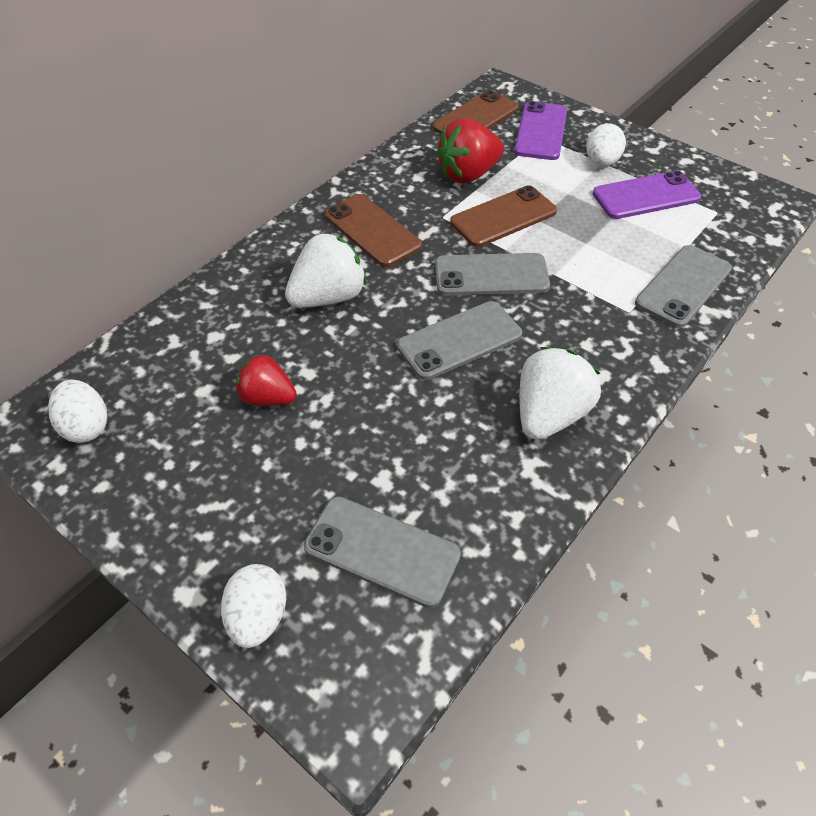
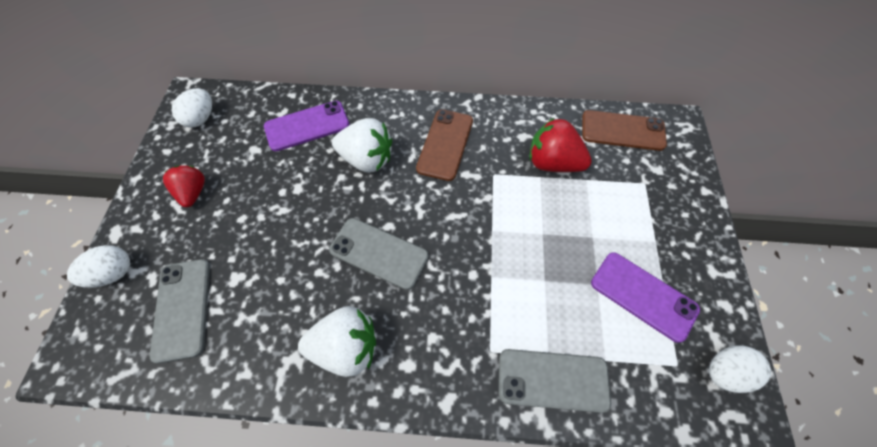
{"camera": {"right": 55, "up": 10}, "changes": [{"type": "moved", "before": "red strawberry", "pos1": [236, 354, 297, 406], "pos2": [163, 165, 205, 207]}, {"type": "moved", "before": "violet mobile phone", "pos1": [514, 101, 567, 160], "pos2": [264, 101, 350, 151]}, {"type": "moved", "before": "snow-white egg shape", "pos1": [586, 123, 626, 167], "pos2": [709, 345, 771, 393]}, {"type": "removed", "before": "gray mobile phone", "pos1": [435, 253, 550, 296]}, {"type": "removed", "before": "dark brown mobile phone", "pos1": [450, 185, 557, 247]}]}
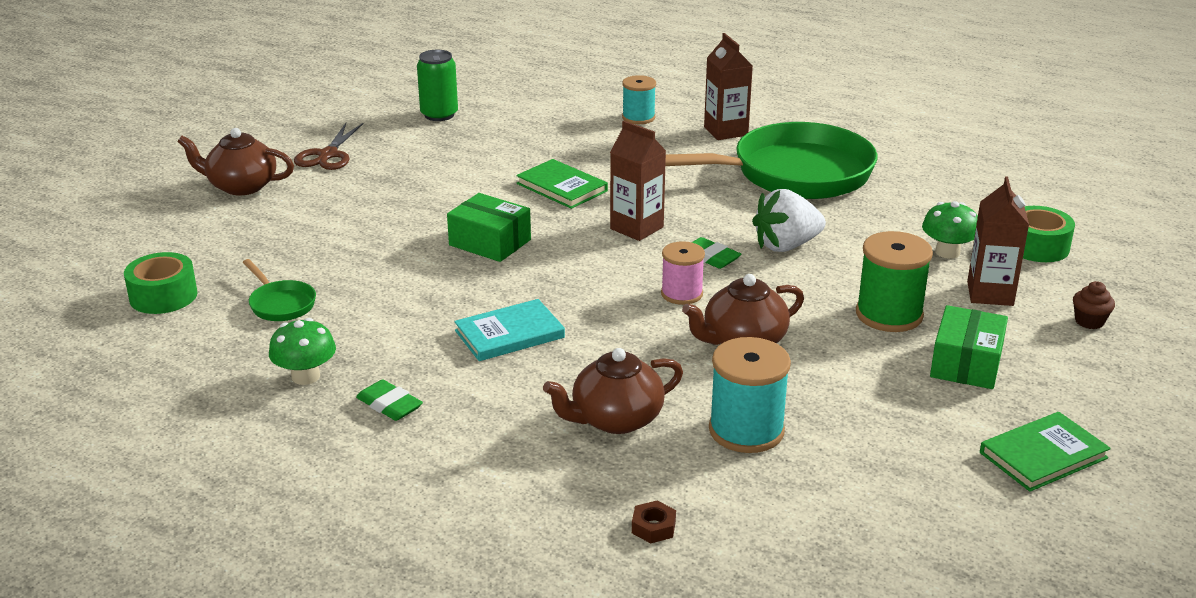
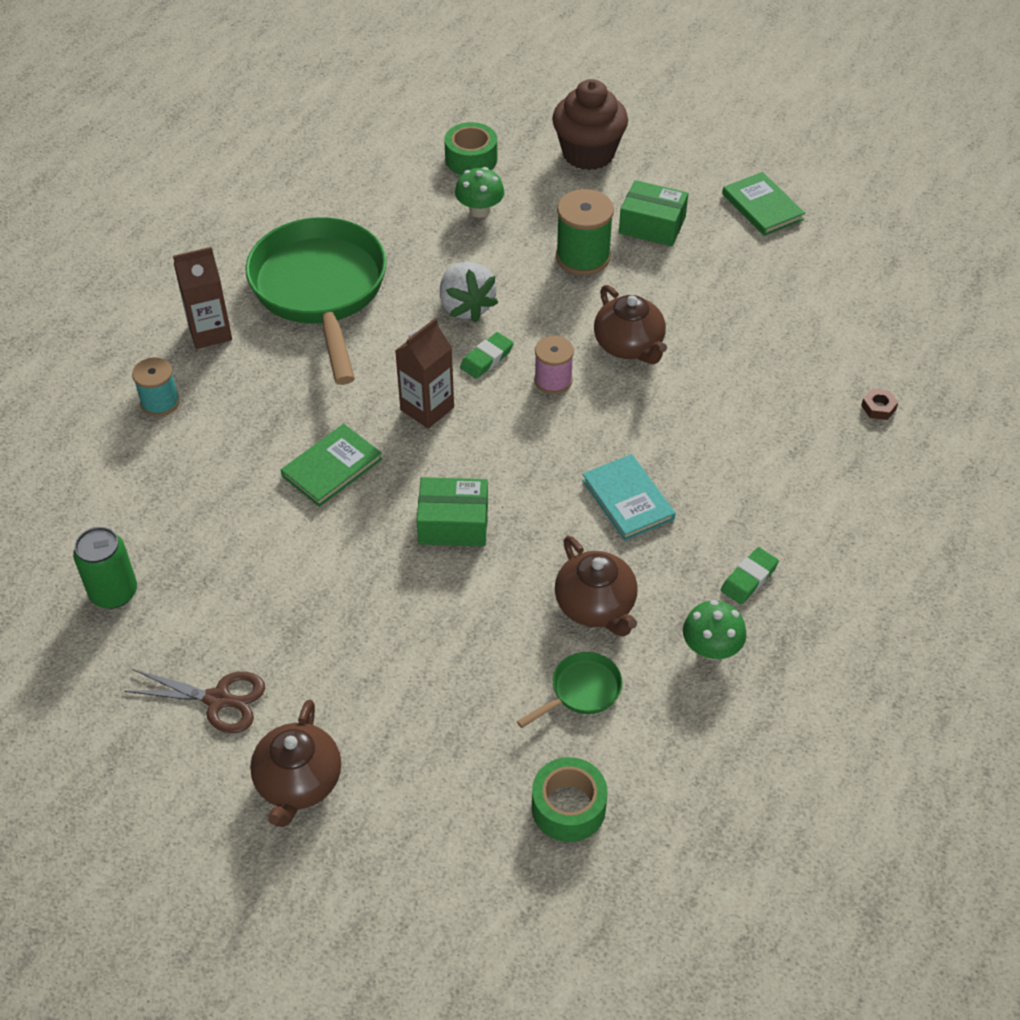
{"camera": {"right": -90, "up": 20}, "changes": [{"type": "turned", "before": "emerald box", "pos1": [447, 193, 531, 262], "pos2": [417, 477, 488, 546], "turn": 60}, {"type": "resized", "before": "dark brown fairy cake", "pos1": [1073, 281, 1115, 329], "pos2": [552, 79, 628, 170], "scale": 2.41}, {"type": "moved", "before": "dark brown tea pot", "pos1": [543, 348, 683, 434], "pos2": [555, 536, 638, 637]}, {"type": "removed", "before": "teal spool", "pos1": [709, 337, 791, 453]}, {"type": "removed", "before": "dark brown juice carton", "pos1": [967, 176, 1029, 306]}]}
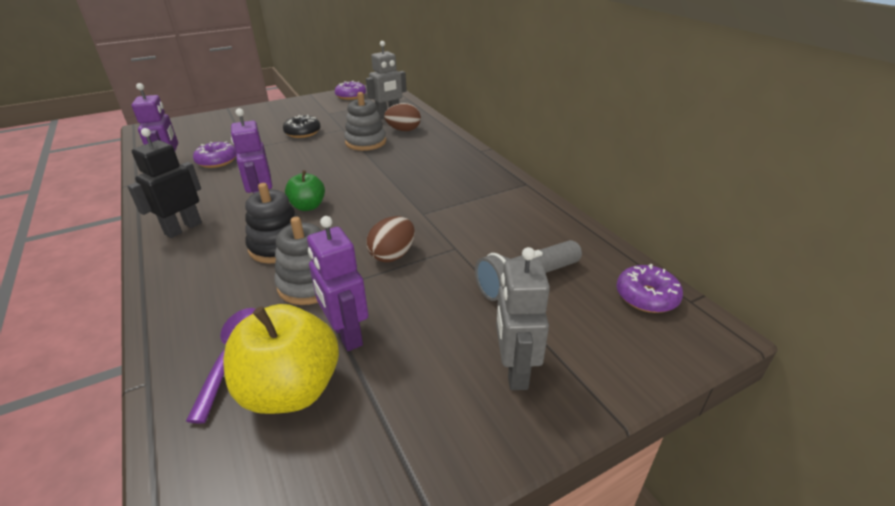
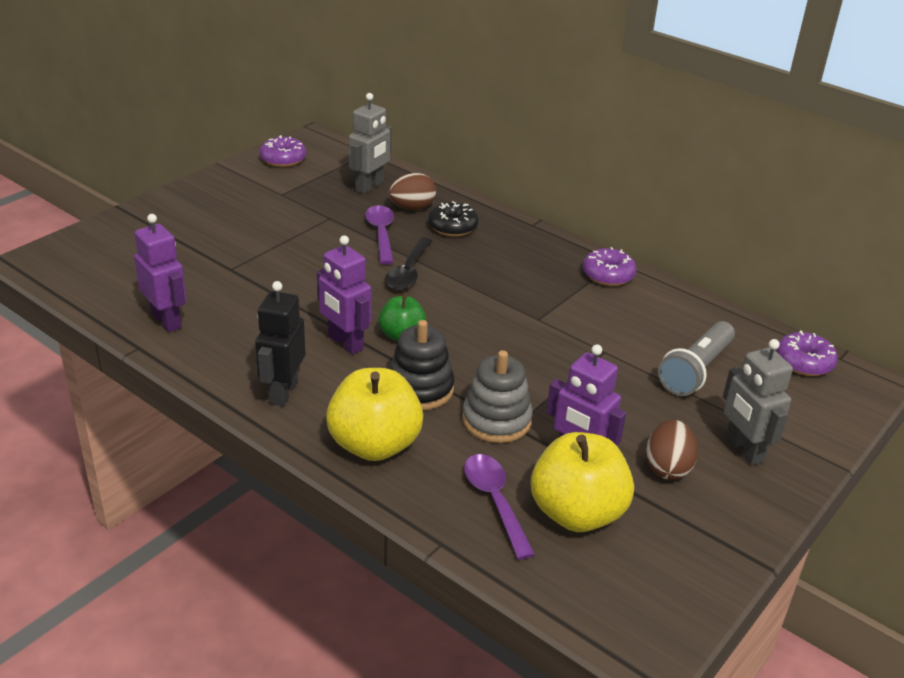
{"camera": {"right": -25, "up": 0}, "changes": [{"type": "added", "after": "bright yellow apple", "pos2": [326, 368, 423, 461]}, {"type": "replaced", "before": "gray stacking toy", "after": "violet teaspoon", "pos1": [344, 92, 386, 151], "pos2": [365, 205, 394, 265]}, {"type": "added", "after": "jet-black teaspoon", "pos2": [385, 237, 432, 290]}, {"type": "moved", "before": "jet-black donut", "pos1": [283, 115, 321, 138], "pos2": [428, 201, 479, 237]}, {"type": "moved", "before": "violet donut", "pos1": [193, 141, 236, 168], "pos2": [583, 247, 637, 286]}, {"type": "moved", "before": "dark brown egg shape", "pos1": [366, 216, 415, 262], "pos2": [646, 420, 698, 480]}]}
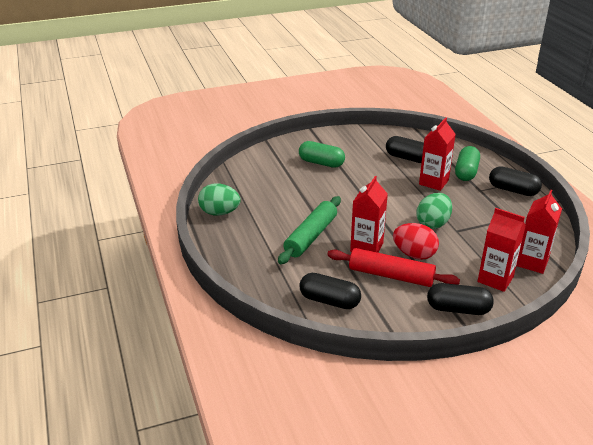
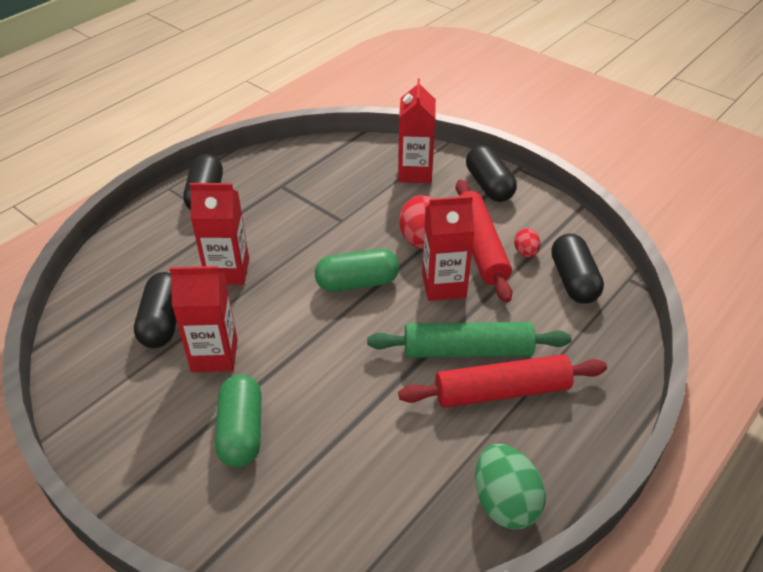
{"camera": {"right": -120, "up": 10}, "changes": [{"type": "moved", "before": "red juice carton", "pos1": [516, 190, 562, 274], "pos2": [169, 266, 238, 372]}, {"type": "moved", "before": "emerald pill shape", "pos1": [455, 146, 480, 181], "pos2": [315, 249, 399, 292]}, {"type": "added", "after": "red rolling pin", "pos2": [398, 354, 607, 408]}, {"type": "added", "after": "red egg shape", "pos2": [514, 228, 540, 257]}, {"type": "removed", "before": "emerald egg shape", "pos1": [417, 193, 452, 229]}]}
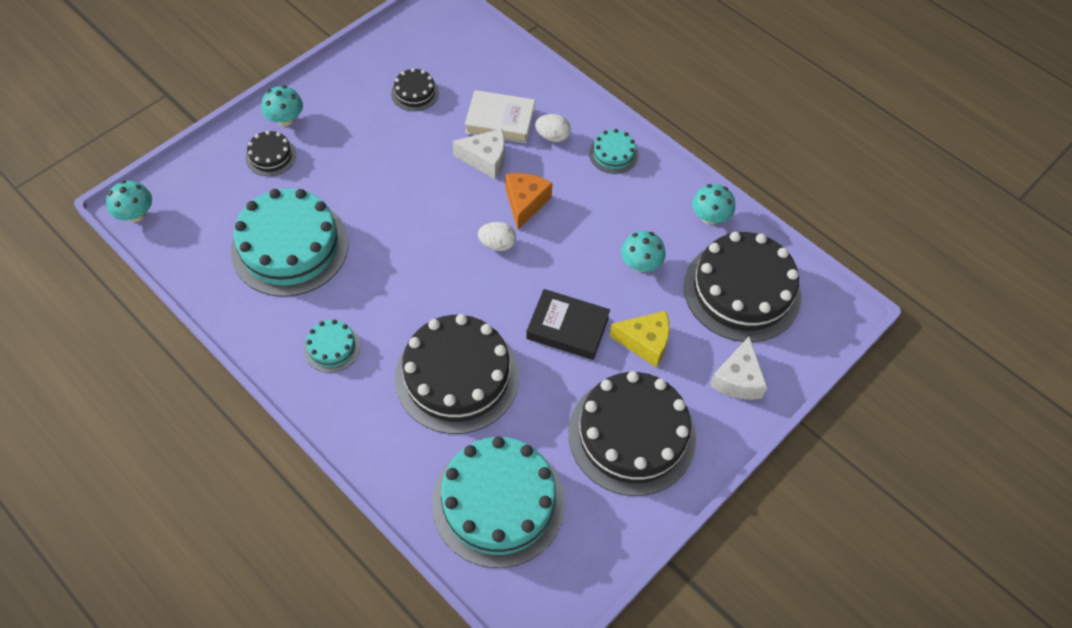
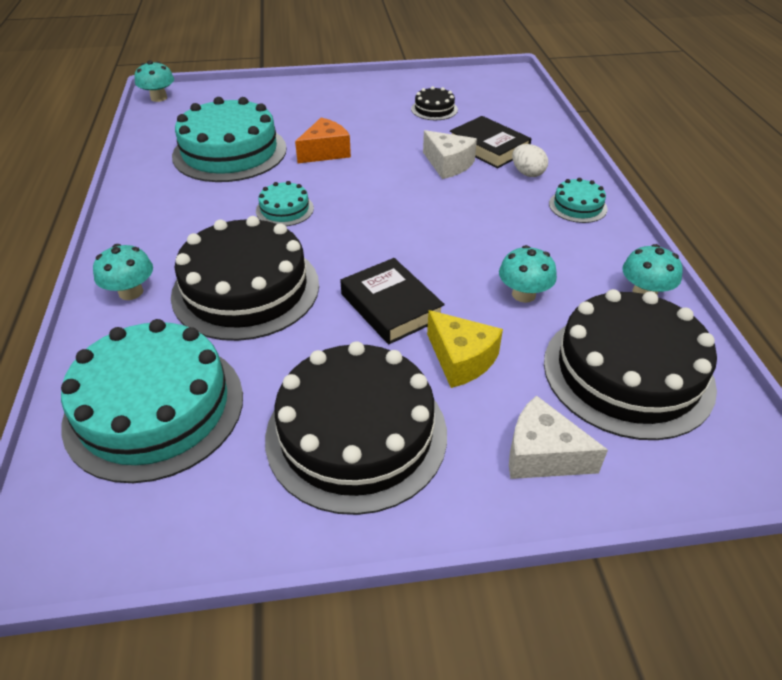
{"camera": {"right": 40, "up": -15}, "changes": [{"type": "moved", "before": "teal fungus", "pos1": [261, 86, 303, 126], "pos2": [93, 244, 153, 300]}, {"type": "moved", "before": "teal cake", "pos1": [304, 320, 360, 373], "pos2": [256, 181, 314, 226]}, {"type": "moved", "before": "orange piece of cheese", "pos1": [506, 173, 553, 230], "pos2": [295, 118, 351, 163]}, {"type": "recoloured", "before": "snow-white hardcover", "after": "jet-black hardcover", "pos1": [465, 90, 535, 143], "pos2": [450, 116, 532, 168]}, {"type": "turned", "before": "snow-white piece of cheese", "pos1": [709, 337, 767, 400], "pos2": [509, 395, 608, 479], "turn": 60}, {"type": "removed", "before": "jet-black cake", "pos1": [246, 131, 296, 176]}, {"type": "removed", "before": "snow-white egg shape", "pos1": [478, 222, 516, 251]}]}
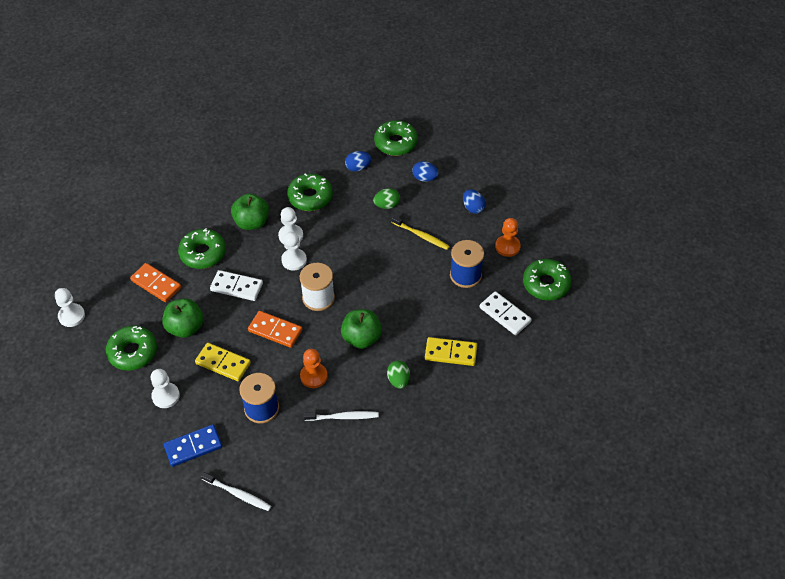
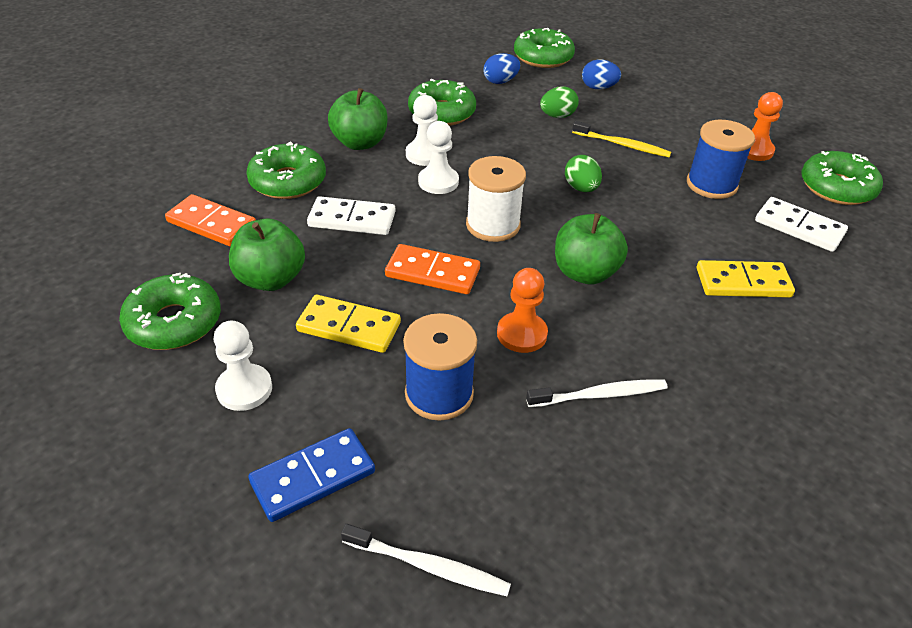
{"camera": {"right": -10, "up": -10}, "changes": [{"type": "moved", "before": "emerald egg shape", "pos1": [387, 361, 410, 389], "pos2": [565, 155, 602, 192]}, {"type": "removed", "before": "snow-white game pawn", "pos1": [55, 288, 85, 327]}, {"type": "removed", "before": "cobalt egg shape", "pos1": [463, 189, 486, 214]}]}
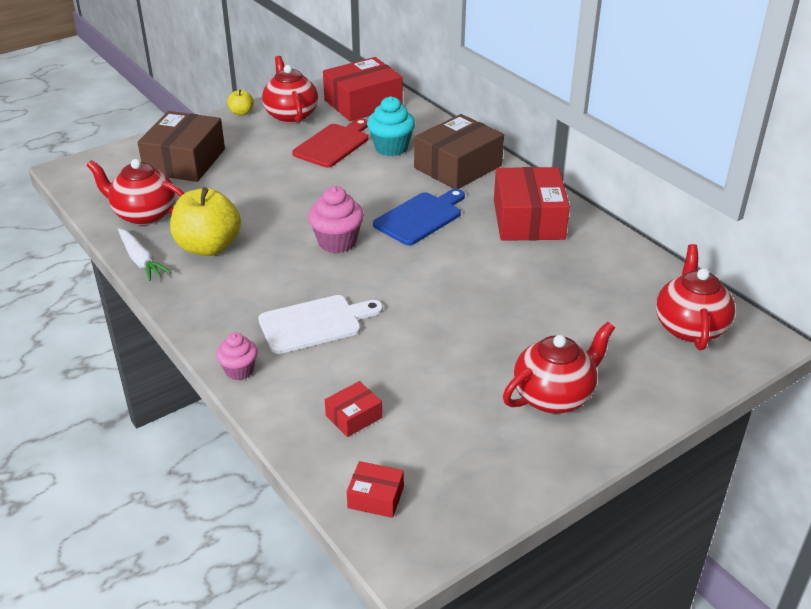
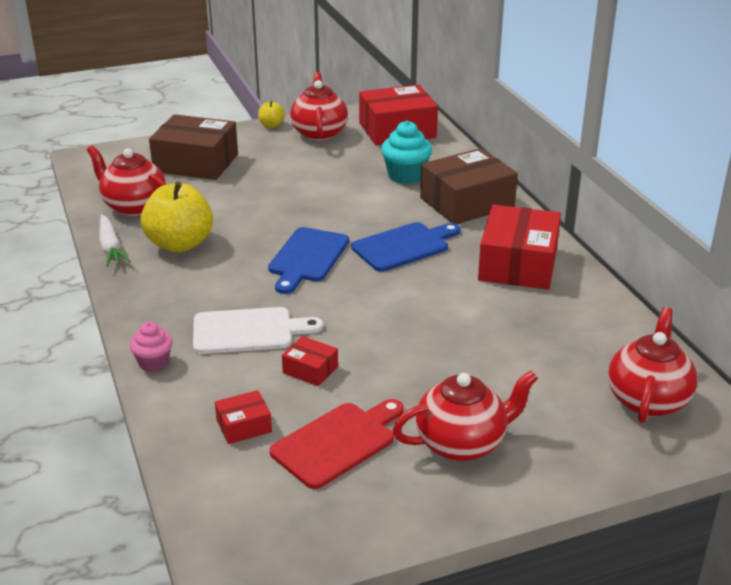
{"camera": {"right": 15, "up": -5}, "changes": [{"type": "turned", "before": "dark brown box", "pos1": [138, 111, 225, 182], "pos2": [149, 114, 238, 180], "turn": 75}, {"type": "replaced", "before": "rosy fairy cake", "after": "cobalt chopping board", "pos1": [308, 186, 364, 253], "pos2": [268, 227, 349, 294]}, {"type": "moved", "before": "red chopping board", "pos1": [292, 118, 368, 167], "pos2": [269, 399, 404, 489]}, {"type": "moved", "before": "red box", "pos1": [347, 461, 404, 518], "pos2": [282, 336, 338, 386]}]}
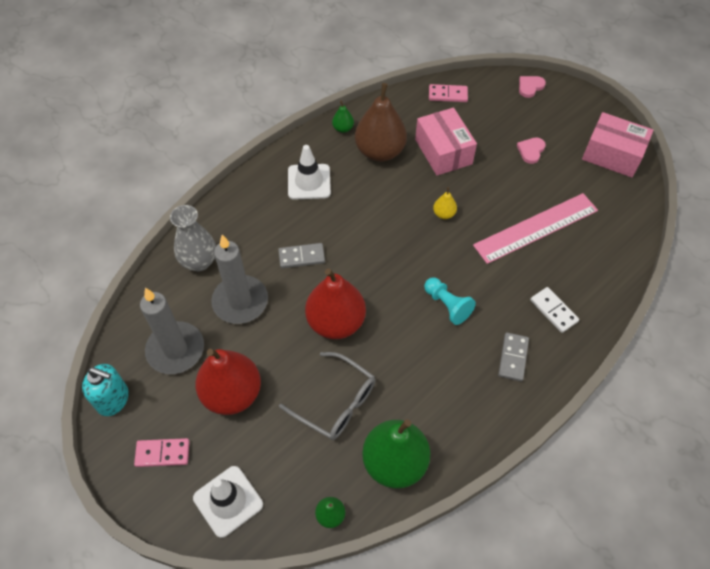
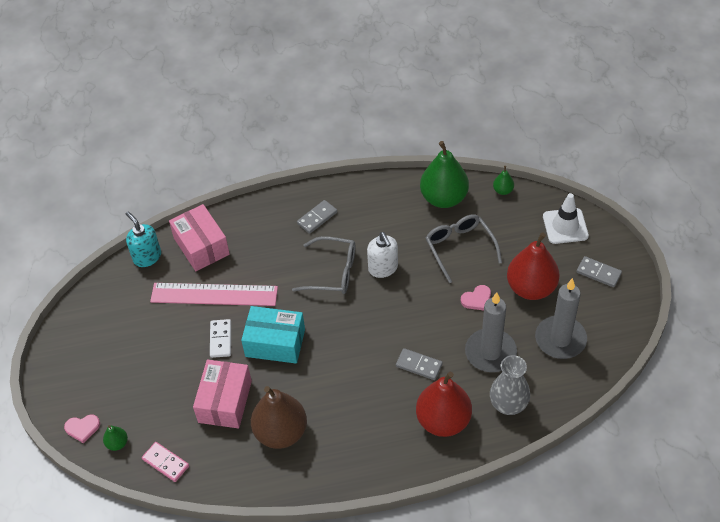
{"camera": {"right": -145, "up": -5}, "changes": [{"type": "moved", "before": "emerald pear", "pos1": [332, 101, 354, 133], "pos2": [103, 425, 128, 451]}, {"type": "moved", "before": "teal soap dispenser", "pos1": [82, 364, 129, 416], "pos2": [126, 211, 161, 267]}, {"type": "moved", "before": "rosy box", "pos1": [582, 112, 654, 178], "pos2": [169, 204, 230, 271]}, {"type": "moved", "before": "snow-white domino piece", "pos1": [530, 287, 579, 333], "pos2": [210, 319, 231, 358]}, {"type": "replaced", "before": "bright yellow pear", "after": "teal box", "pos1": [433, 187, 457, 219], "pos2": [241, 306, 305, 363]}, {"type": "replaced", "before": "teal game pawn", "after": "gray glasses", "pos1": [424, 278, 476, 325], "pos2": [292, 236, 355, 294]}, {"type": "added", "after": "snow-white soap dispenser", "pos2": [367, 232, 398, 278]}, {"type": "moved", "before": "red pear", "pos1": [305, 268, 366, 339], "pos2": [416, 372, 472, 437]}, {"type": "moved", "before": "rosy heart", "pos1": [517, 137, 546, 164], "pos2": [461, 285, 491, 310]}, {"type": "recoloured", "before": "rosy domino piece", "after": "gray domino piece", "pos1": [134, 438, 190, 467], "pos2": [577, 256, 622, 287]}, {"type": "removed", "before": "snow-white traffic cone", "pos1": [288, 145, 331, 200]}]}
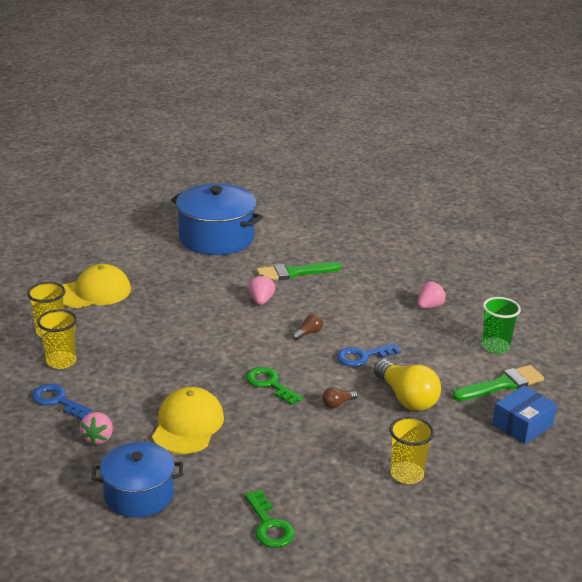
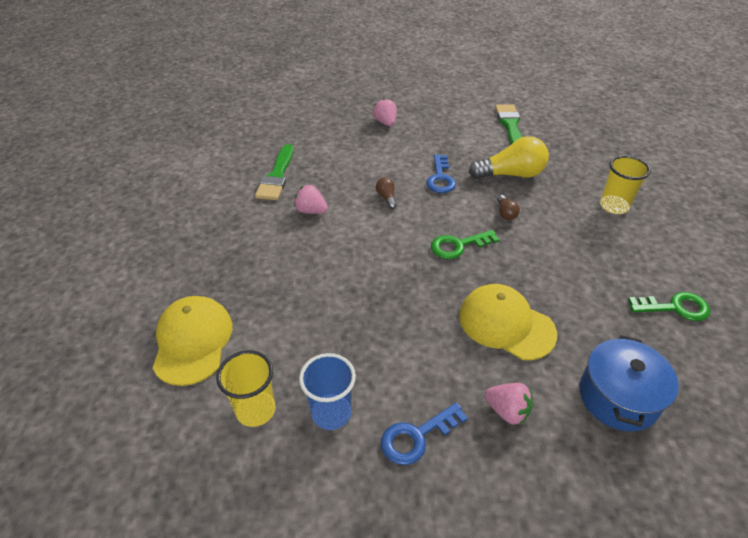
{"camera": {"right": -65, "up": 15}, "changes": [{"type": "recoloured", "before": "bright yellow cup", "after": "cobalt cup", "pos1": [37, 309, 77, 369], "pos2": [299, 353, 356, 430]}, {"type": "removed", "before": "cobalt cooking pot", "pos1": [171, 184, 263, 255]}, {"type": "removed", "before": "emerald cup", "pos1": [482, 297, 521, 354]}, {"type": "removed", "before": "cobalt box", "pos1": [492, 386, 557, 444]}]}
